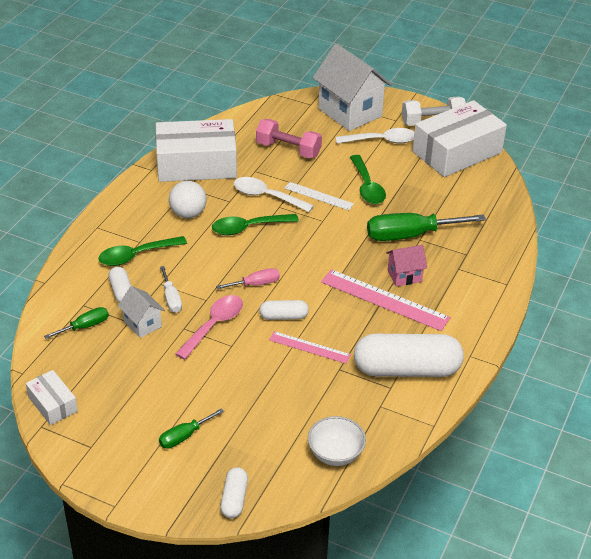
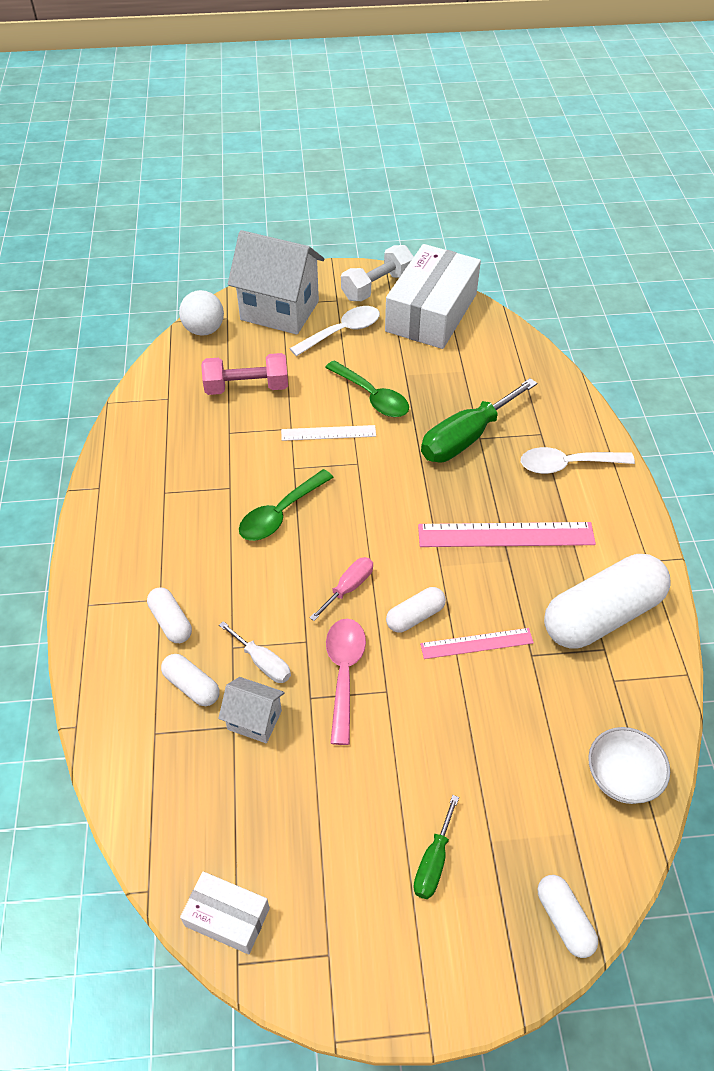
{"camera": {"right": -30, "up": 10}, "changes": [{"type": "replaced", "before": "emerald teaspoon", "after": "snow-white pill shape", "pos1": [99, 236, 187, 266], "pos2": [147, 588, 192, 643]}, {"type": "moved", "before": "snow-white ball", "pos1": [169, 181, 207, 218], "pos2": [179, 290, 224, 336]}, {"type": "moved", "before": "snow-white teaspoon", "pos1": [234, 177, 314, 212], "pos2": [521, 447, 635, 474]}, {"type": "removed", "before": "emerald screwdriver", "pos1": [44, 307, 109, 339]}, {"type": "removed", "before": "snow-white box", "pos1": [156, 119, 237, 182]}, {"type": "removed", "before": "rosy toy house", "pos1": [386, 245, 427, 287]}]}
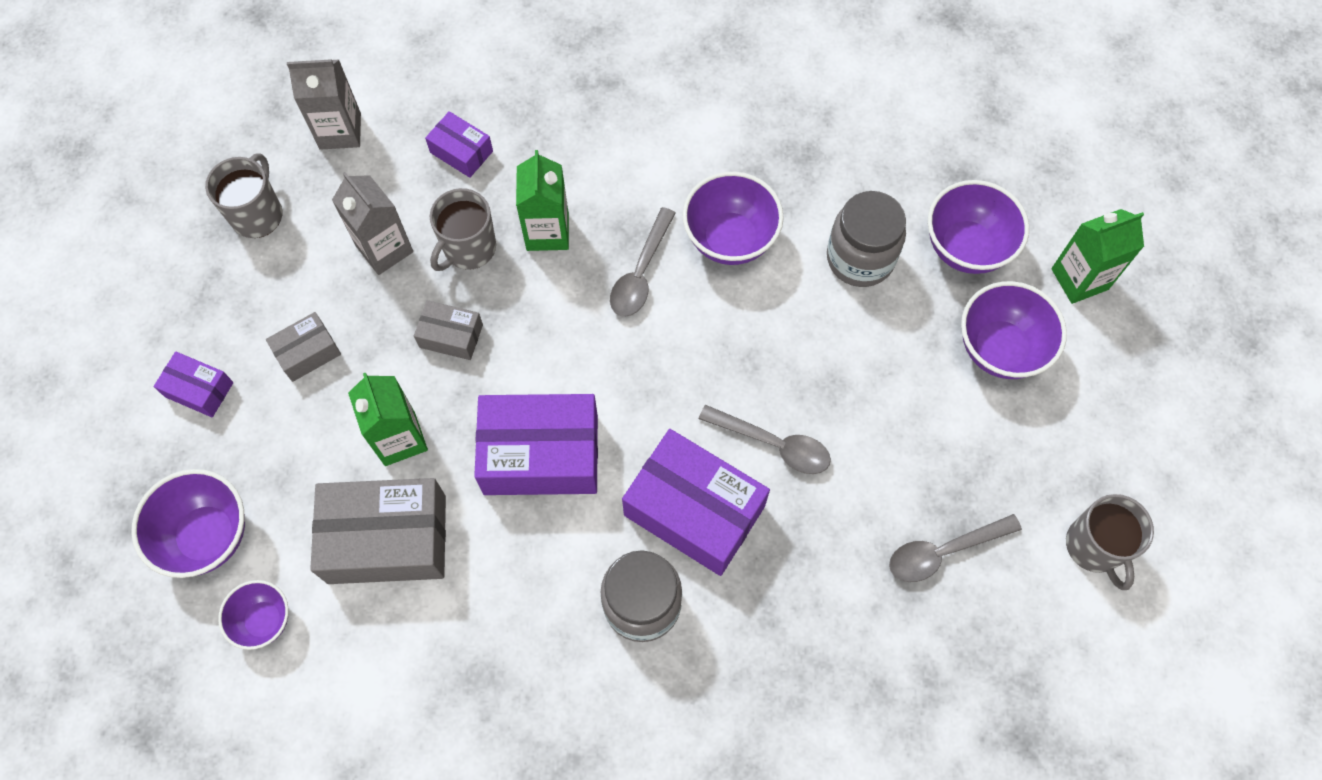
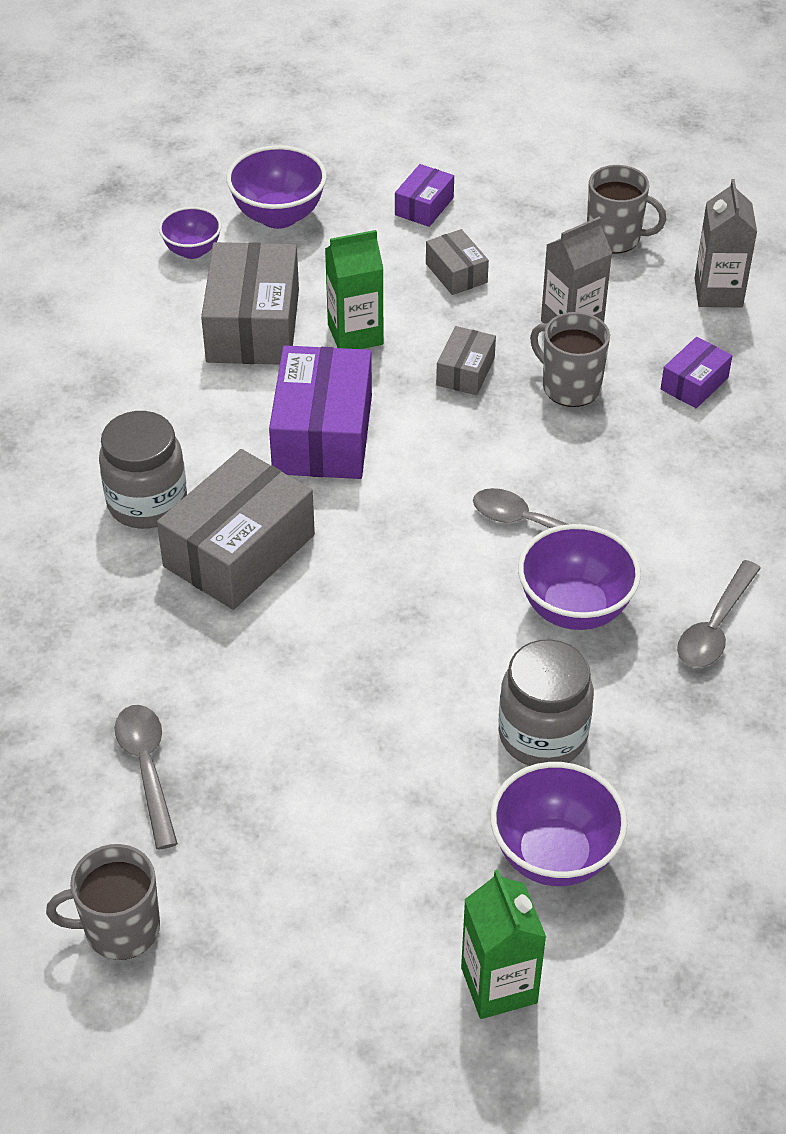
{"camera": {"right": 95, "up": -20}, "changes": [{"type": "recoloured", "before": "violet box", "after": "gray box", "pos1": [622, 429, 770, 576], "pos2": [157, 449, 315, 610]}, {"type": "moved", "before": "gray teaspoon", "pos1": [699, 405, 831, 474], "pos2": [677, 560, 761, 668]}, {"type": "removed", "before": "emerald juice carton", "pos1": [516, 150, 569, 251]}, {"type": "removed", "before": "violet serving bowl", "pos1": [961, 281, 1067, 379]}]}
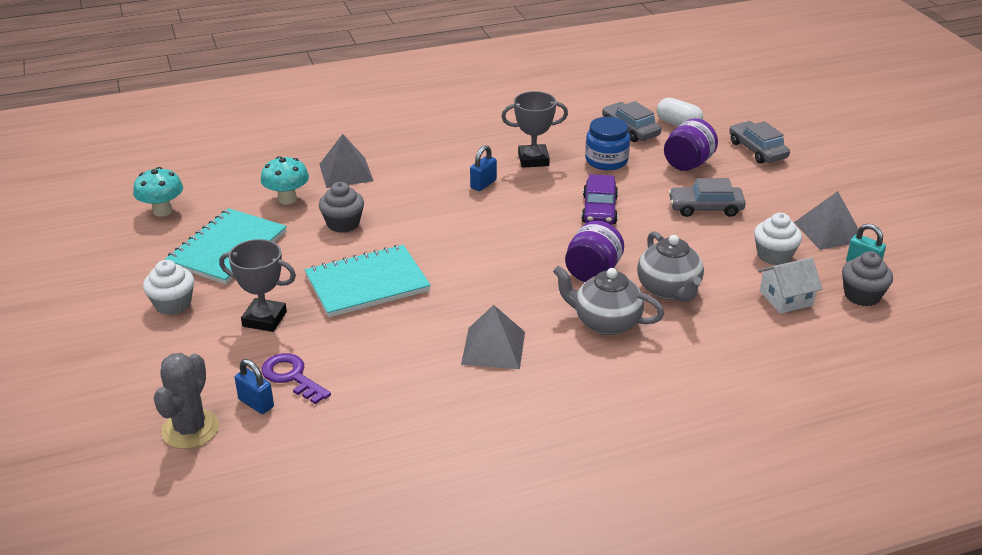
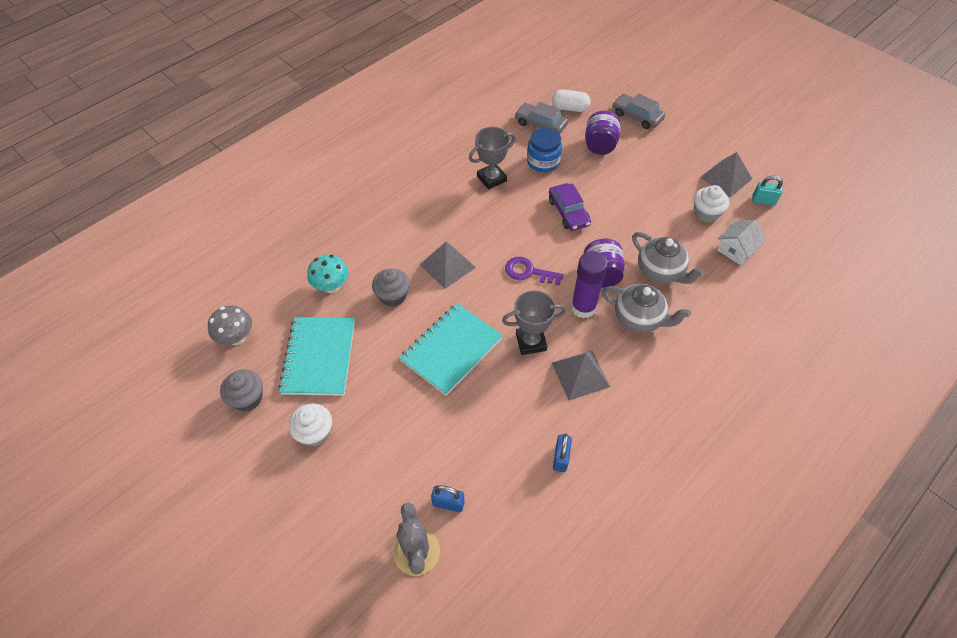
{"camera": {"right": -25, "up": 20}, "changes": [{"type": "recoloured", "before": "teal fungus", "after": "gray fungus", "pos1": [133, 167, 183, 217], "pos2": [208, 305, 252, 345]}, {"type": "moved", "before": "gray fairy cake", "pos1": [842, 251, 893, 306], "pos2": [220, 370, 263, 412]}, {"type": "moved", "before": "gray pyramid shape", "pos1": [319, 134, 373, 188], "pos2": [420, 242, 476, 289]}, {"type": "moved", "before": "gray prize cup", "pos1": [219, 239, 296, 332], "pos2": [502, 290, 566, 355]}, {"type": "moved", "before": "violet latchkey", "pos1": [262, 353, 331, 404], "pos2": [505, 257, 564, 285]}, {"type": "moved", "before": "cobalt lock", "pos1": [470, 145, 497, 191], "pos2": [553, 433, 572, 472]}, {"type": "added", "after": "violet glue stick", "pos2": [571, 251, 608, 318]}, {"type": "turned", "before": "gray tea pot", "pos1": [553, 265, 665, 335], "pos2": [602, 284, 691, 333], "turn": -150}, {"type": "removed", "before": "gray car", "pos1": [668, 178, 746, 217]}]}
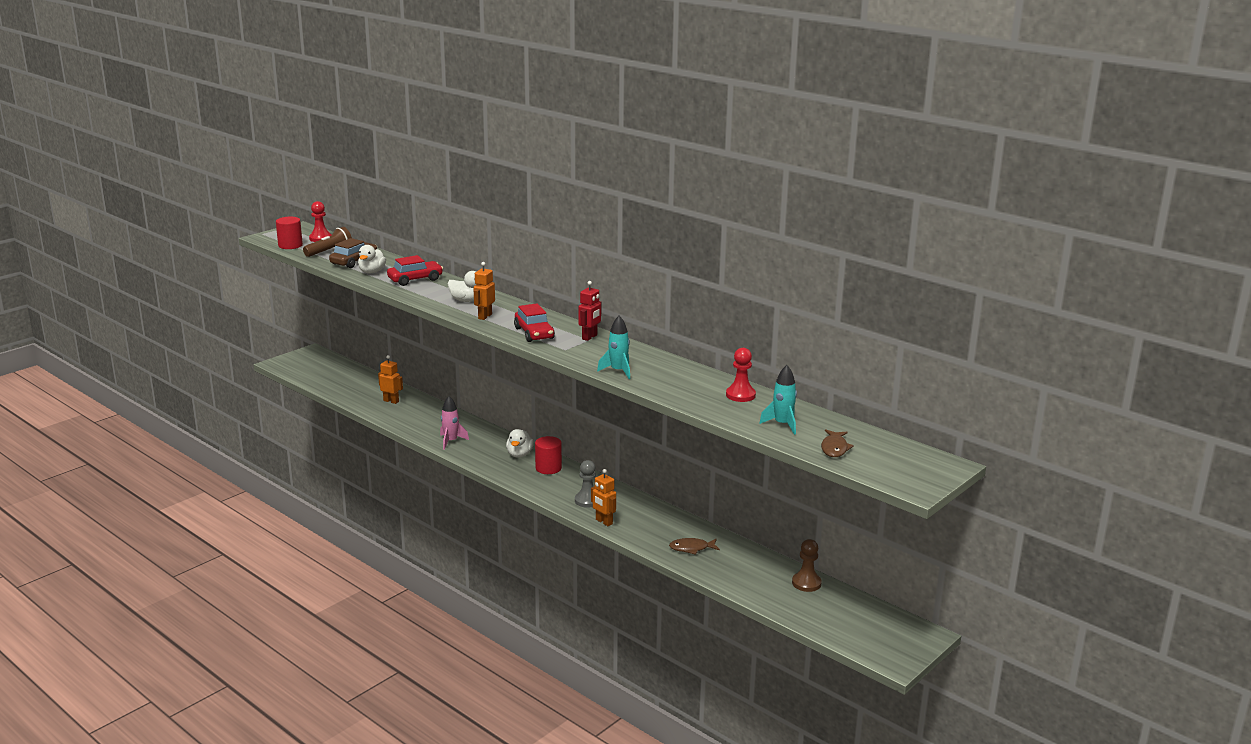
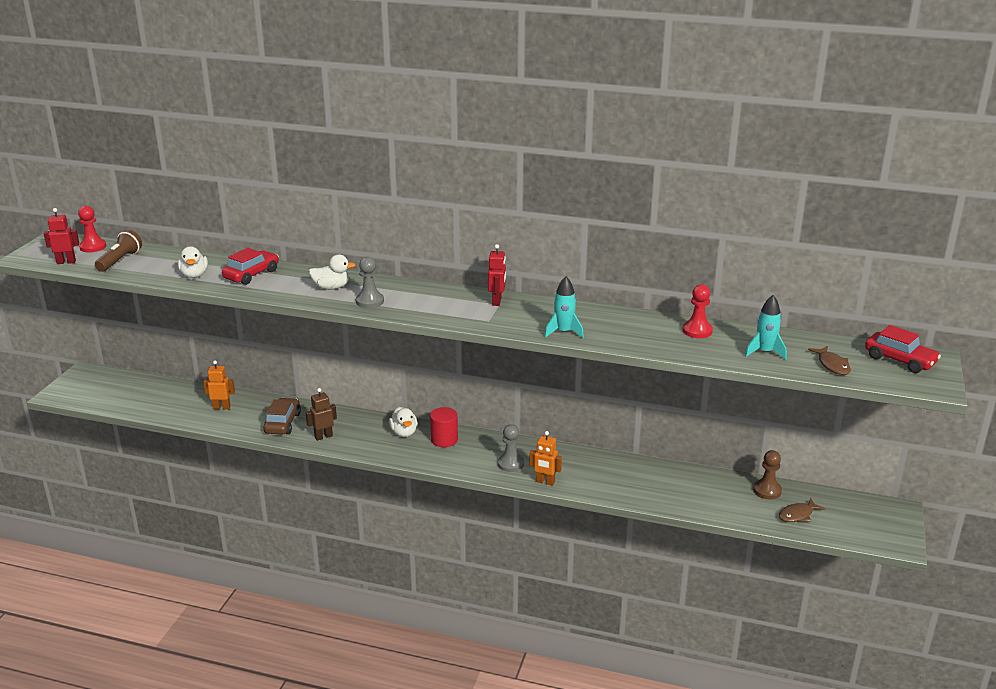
{"camera": {"right": -25, "up": 5}, "changes": [{"type": "replaced", "before": "red solid cylinder", "after": "red toy robot", "pos1": [276, 217, 303, 249], "pos2": [44, 208, 79, 264]}, {"type": "moved", "before": "dark brown car", "pos1": [329, 238, 377, 268], "pos2": [263, 398, 301, 435]}, {"type": "replaced", "before": "rosy toy rocket", "after": "dark brown toy robot", "pos1": [440, 396, 469, 450], "pos2": [306, 388, 337, 441]}, {"type": "replaced", "before": "orange toy robot", "after": "gray game pawn", "pos1": [474, 262, 495, 320], "pos2": [356, 257, 384, 308]}, {"type": "moved", "before": "dark brown fish", "pos1": [669, 538, 720, 555], "pos2": [779, 498, 825, 522]}, {"type": "moved", "before": "red car", "pos1": [514, 303, 555, 342], "pos2": [865, 325, 941, 373]}]}
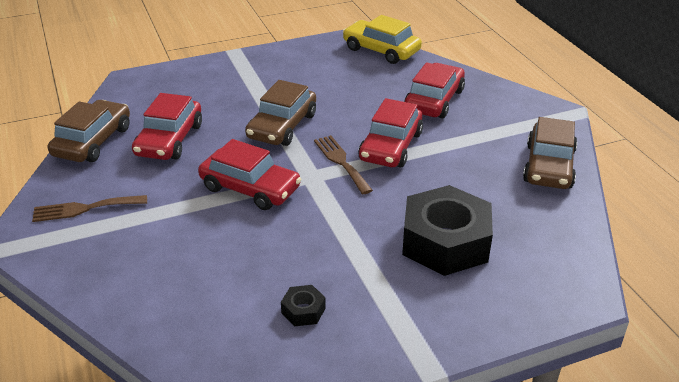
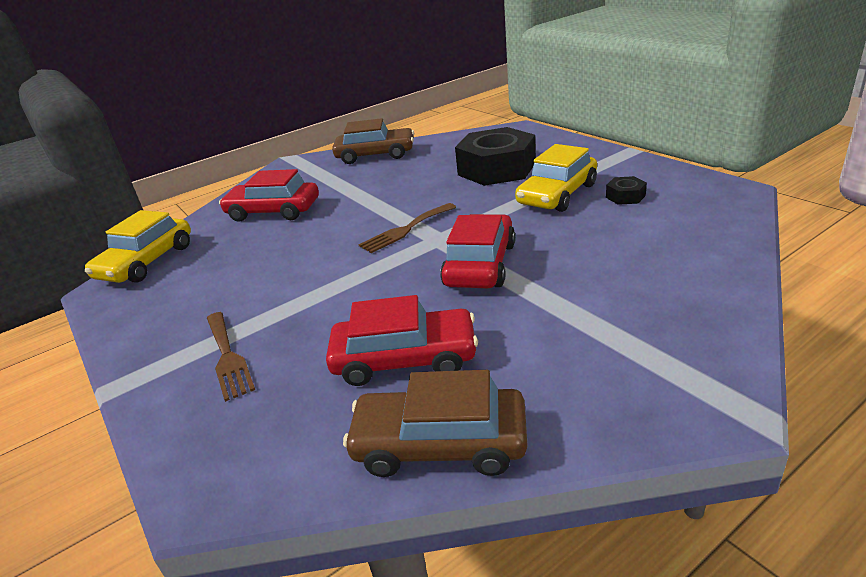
{"camera": {"right": -100, "up": -5}, "changes": [{"type": "moved", "before": "dark brown fork", "pos1": [32, 195, 147, 222], "pos2": [207, 312, 255, 402]}, {"type": "added", "after": "bright yellow car", "pos2": [515, 144, 597, 212]}, {"type": "removed", "before": "dark brown car", "pos1": [245, 80, 316, 146]}, {"type": "removed", "before": "red car", "pos1": [358, 98, 423, 168]}]}
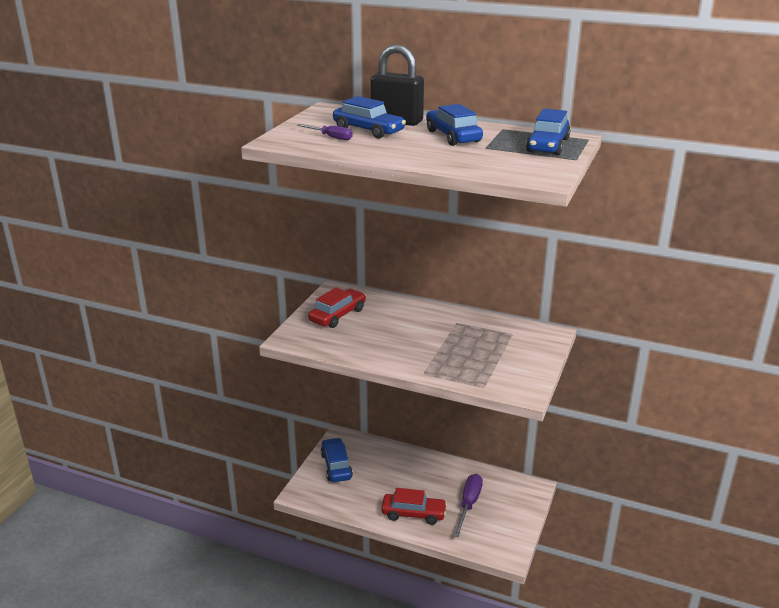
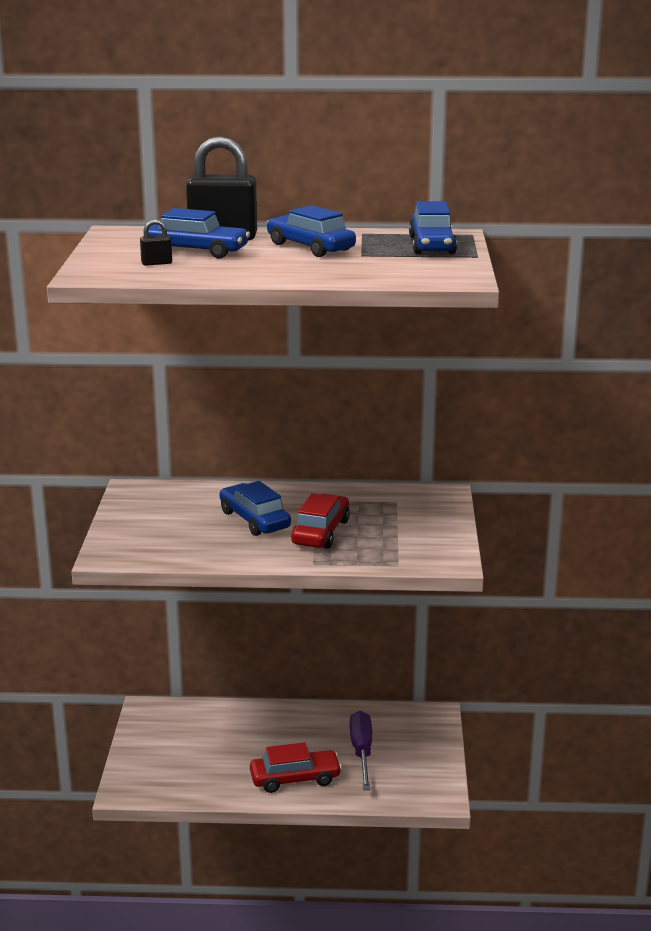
{"camera": {"right": -20, "up": -5}, "changes": [{"type": "replaced", "before": "violet screwdriver", "after": "jet-black lock", "pos1": [297, 124, 353, 140], "pos2": [140, 219, 172, 266]}, {"type": "moved", "before": "cobalt car", "pos1": [321, 438, 353, 482], "pos2": [219, 481, 291, 536]}, {"type": "moved", "before": "red car", "pos1": [308, 288, 366, 328], "pos2": [291, 493, 350, 549]}]}
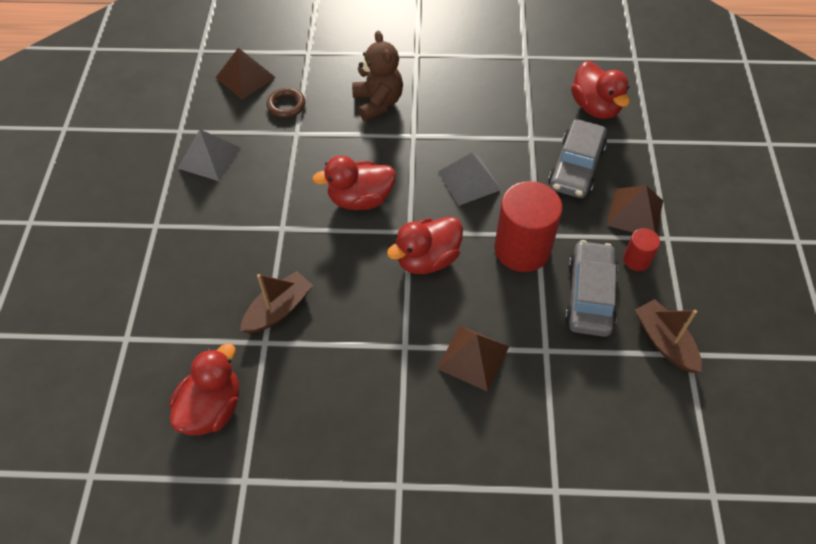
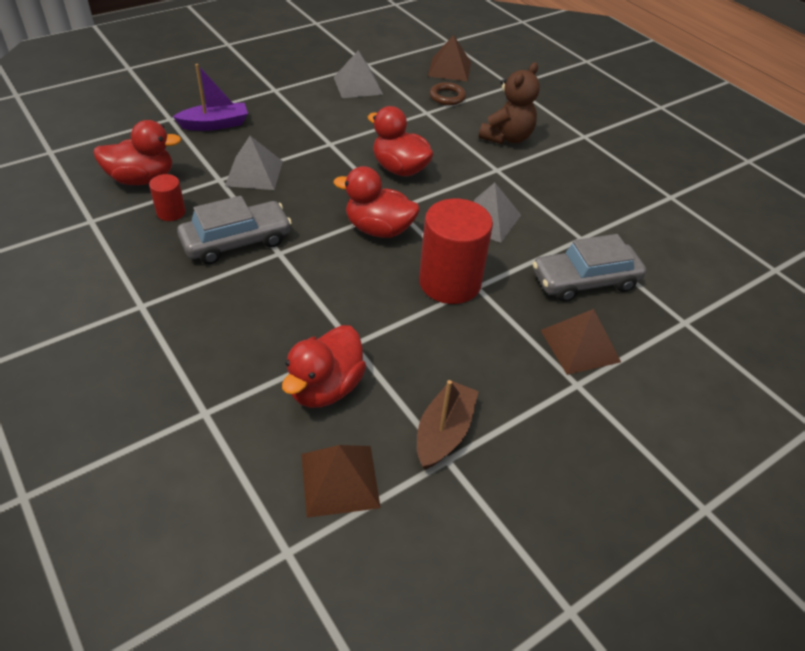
{"camera": {"right": 50, "up": -10}, "changes": [{"type": "moved", "before": "red solid cylinder", "pos1": [623, 228, 660, 271], "pos2": [149, 174, 186, 221]}, {"type": "added", "after": "violet sailboat", "pos2": [173, 64, 248, 131]}, {"type": "moved", "before": "gray car", "pos1": [565, 240, 618, 337], "pos2": [177, 196, 292, 264]}, {"type": "replaced", "before": "dark brown sailboat", "after": "gray pyramid shape", "pos1": [240, 271, 313, 334], "pos2": [225, 136, 283, 190]}, {"type": "moved", "before": "red toy duck", "pos1": [571, 61, 630, 119], "pos2": [282, 325, 366, 408]}, {"type": "moved", "before": "dark brown pyramid shape", "pos1": [437, 326, 509, 392], "pos2": [301, 445, 381, 518]}]}
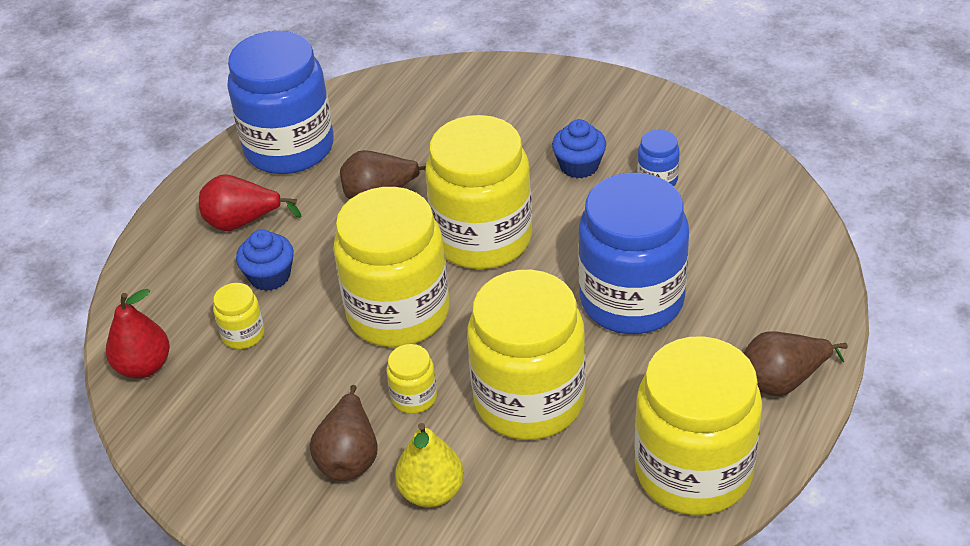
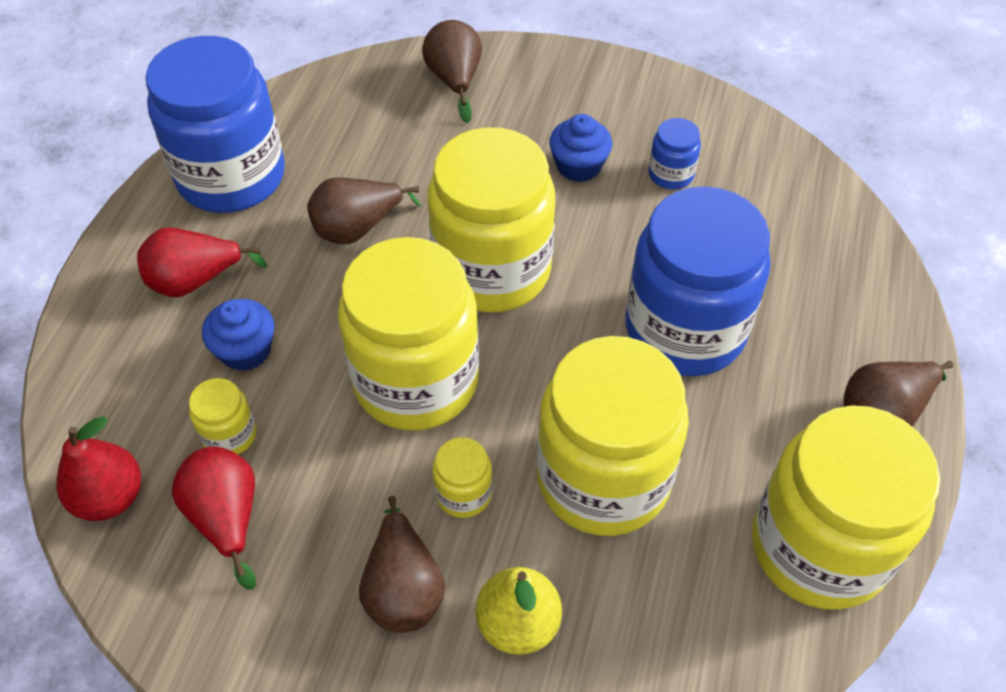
{"camera": {"right": -15, "up": 10}, "changes": [{"type": "added", "after": "red pear", "pos2": [172, 446, 256, 590]}, {"type": "added", "after": "dark brown pear", "pos2": [422, 20, 482, 123]}]}
